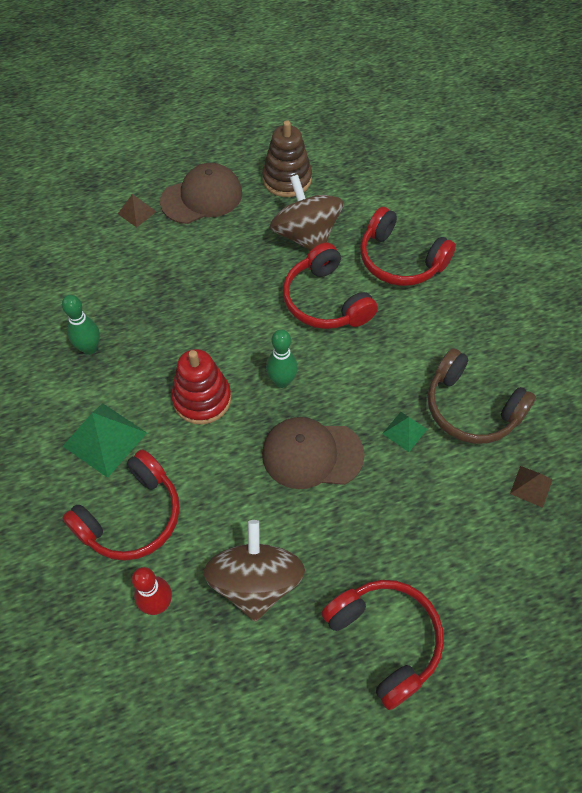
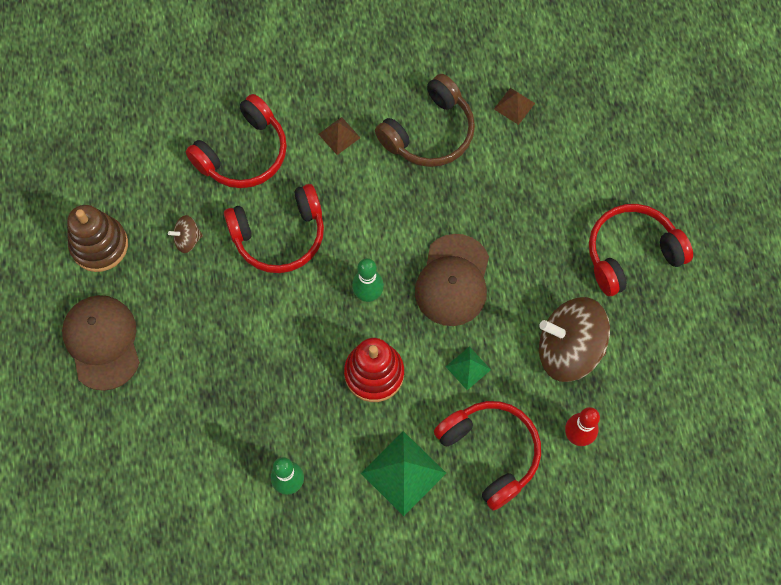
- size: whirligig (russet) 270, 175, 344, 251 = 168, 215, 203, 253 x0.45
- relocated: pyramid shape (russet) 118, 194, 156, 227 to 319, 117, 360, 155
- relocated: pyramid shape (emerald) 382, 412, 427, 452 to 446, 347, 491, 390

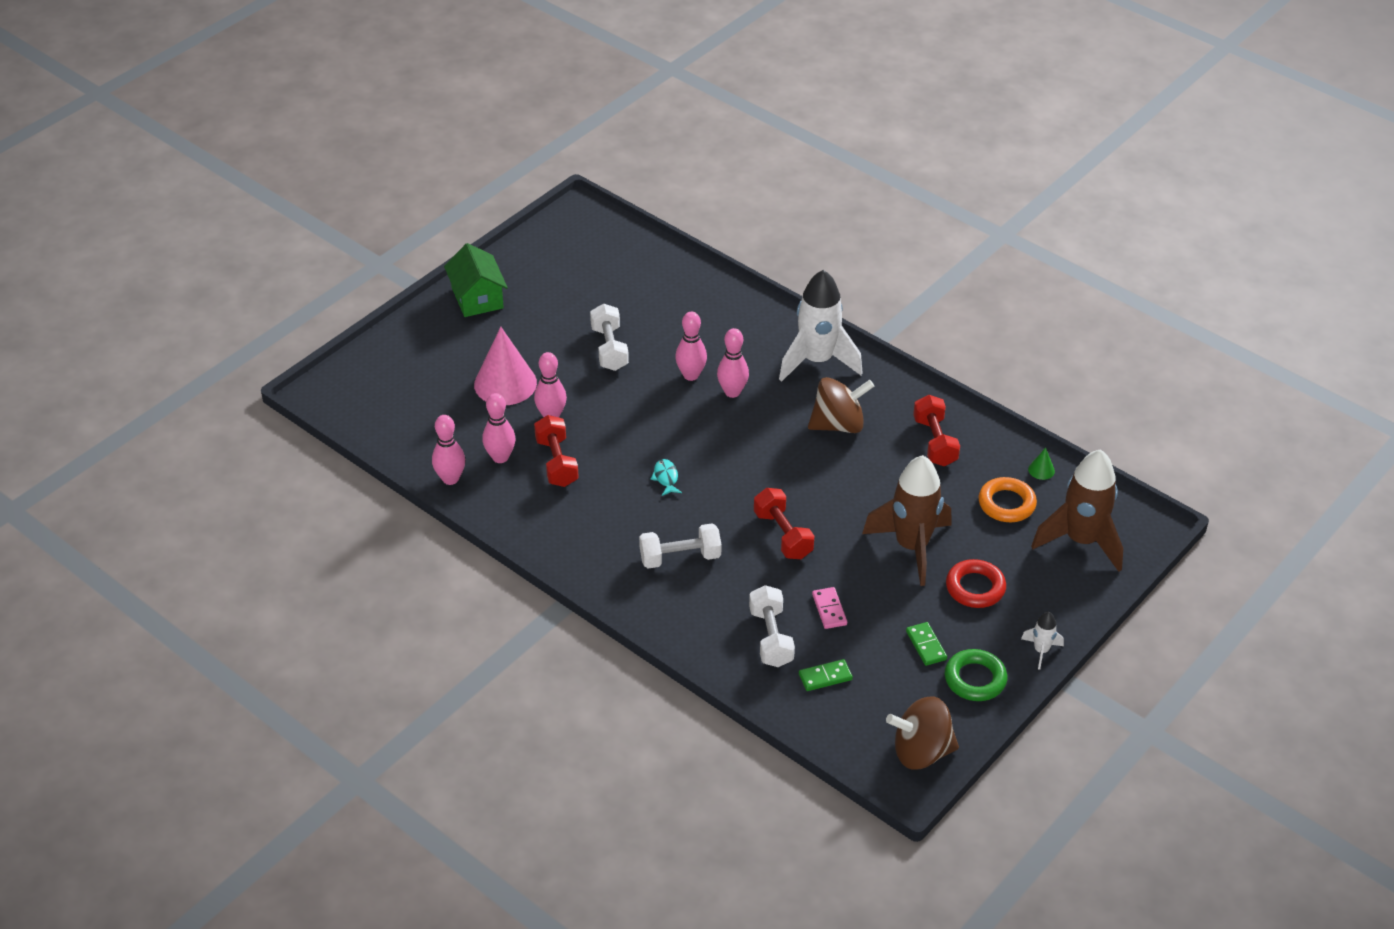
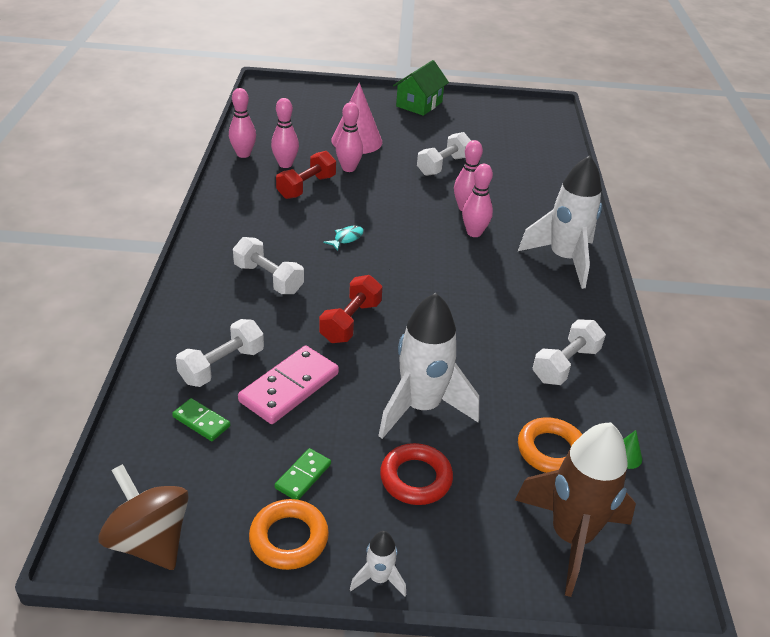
- missing: whirligig (russet) 808, 377, 874, 433
- colour: dumbbell (crimson) 913, 395, 960, 467 to dumbbell (snow-white) 533, 319, 606, 385
- colour: spaceship (russet) 862, 455, 951, 586 to spaceship (snow-white) 378, 293, 479, 439
- size: domino tile (pink) 812, 587, 847, 629 = 238, 346, 339, 424 x1.87
- colour: torus (emerald) 945, 649, 1007, 701 to torus (bright orange) 249, 499, 329, 570

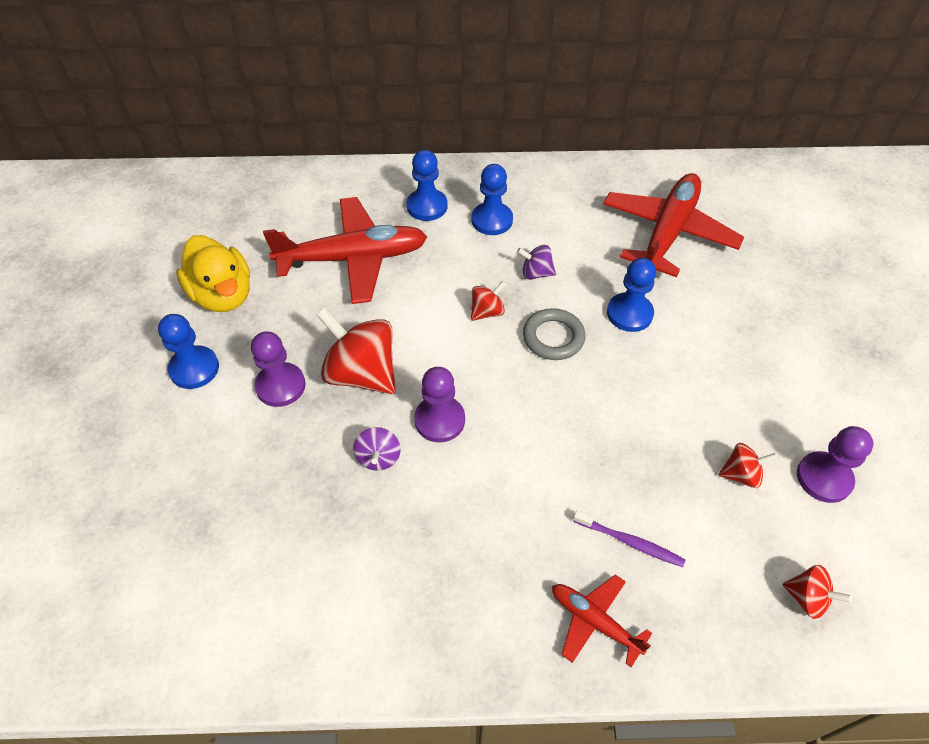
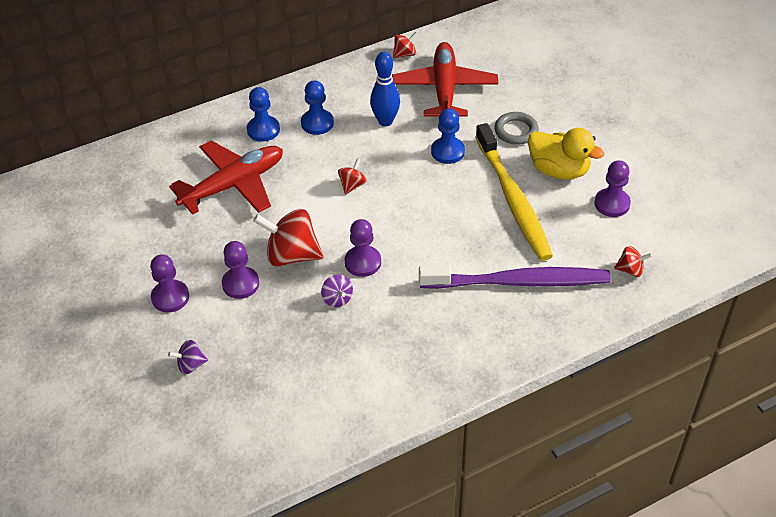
- relocated: rubber duck (bright yellow) 176, 235, 250, 312 to 528, 128, 604, 180
- relocated: whirligig (violet) 517, 245, 556, 280 to 168, 340, 208, 374
- relocated: torus (ash-grey) 523, 308, 585, 360 to 494, 112, 539, 145
- colour: chess pawn (blue) 158, 314, 219, 389 to chess pawn (violet) 150, 254, 189, 312
- relocated: whirligig (crimson) 719, 443, 778, 488 to 393, 32, 418, 58
- size: toothbrush (violet) 573, 510, 685, 567 = 419, 265, 611, 289 x2.50
- missing: toy plane (crimson) 552, 574, 652, 667
- appeared: skittle (blue) 370, 51, 400, 126
- appeared: toothbrush (bright yellow) 475, 123, 553, 261

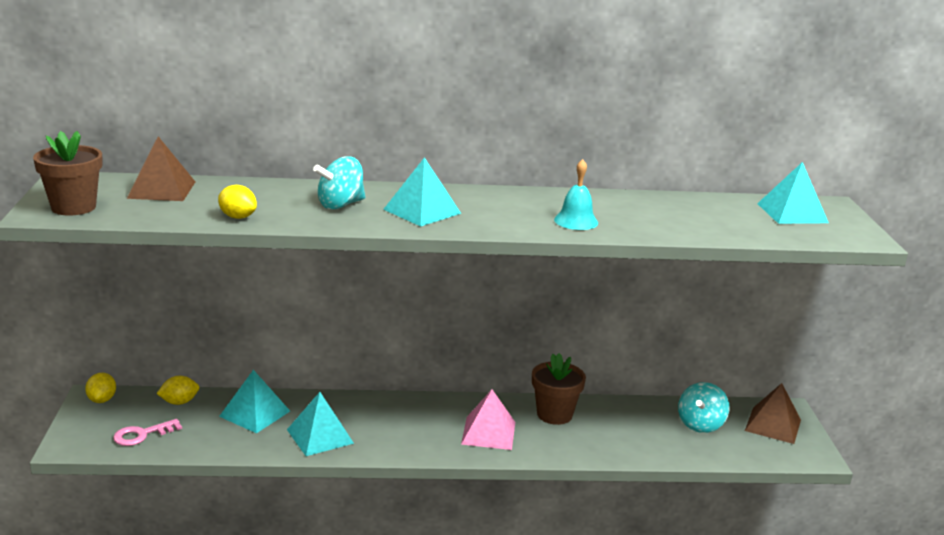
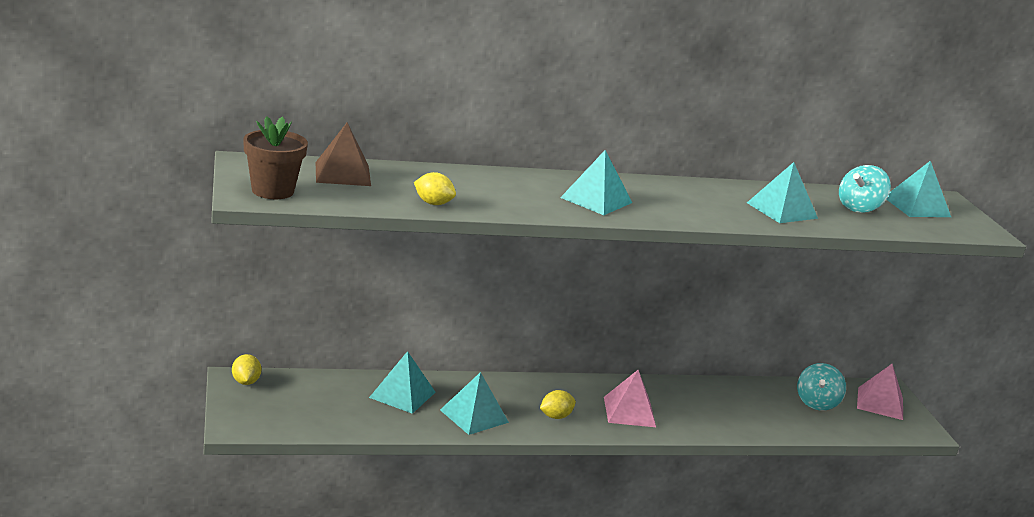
- relocated: whirligig (turquoise) 313, 157, 365, 209 to 839, 165, 891, 213
- missing: bell (turquoise) 554, 159, 598, 230
- missing: potted plant (russet) 532, 353, 586, 425
- relocated: toy lemon (bright yellow) 156, 376, 199, 405 to 540, 390, 576, 419
- colour: pyramid shape (russet) 745, 383, 801, 444 to pyramid shape (pink) 857, 364, 903, 420
- missing: latchkey (pink) 113, 419, 182, 446
- appeared: pyramid shape (turquoise) 747, 162, 818, 223

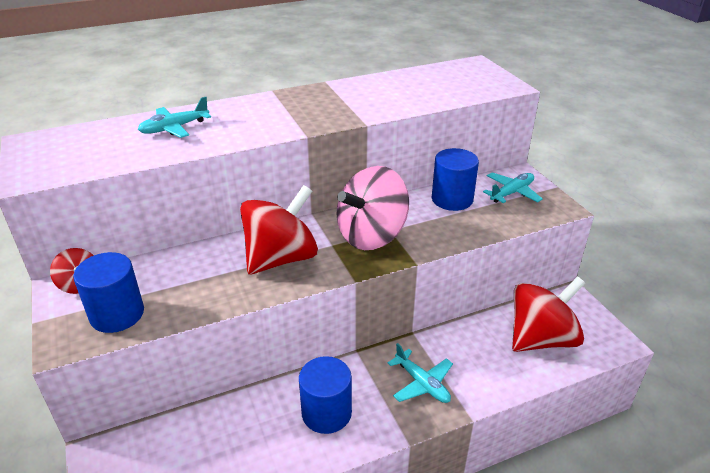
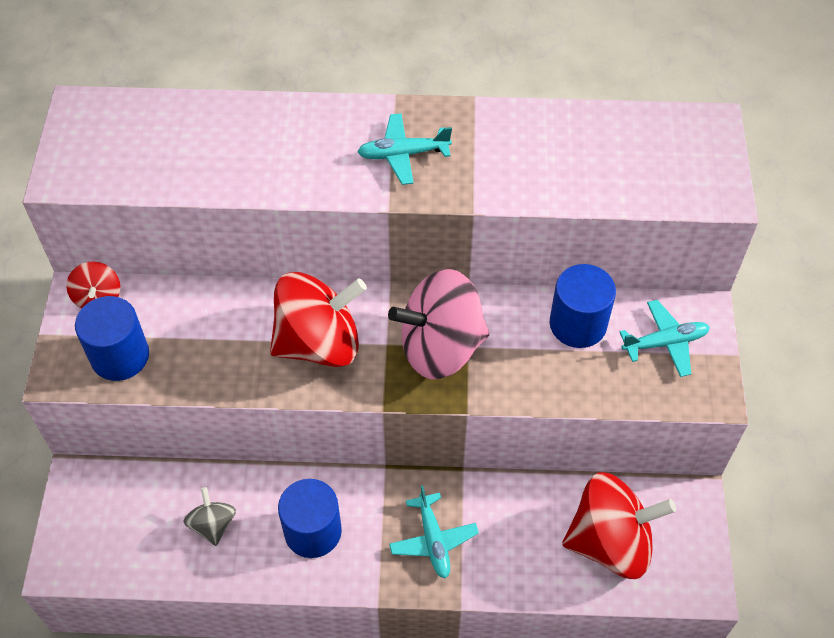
- relocated: toy plane (turquoise) 138, 97, 211, 138 to 357, 113, 452, 185
- appeared: whirligig (ash-grey) 183, 487, 236, 546

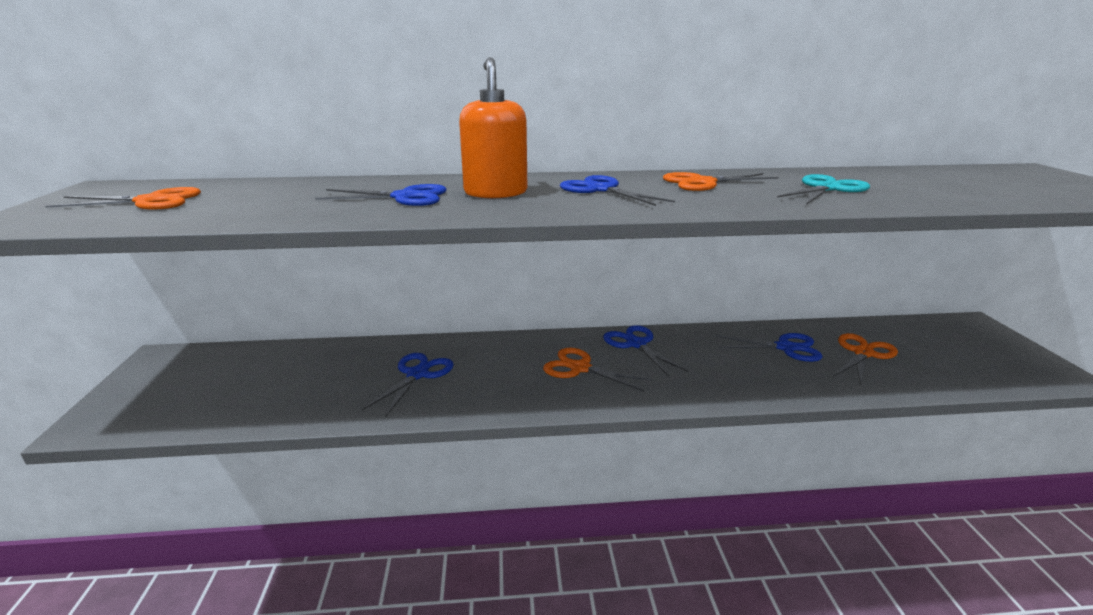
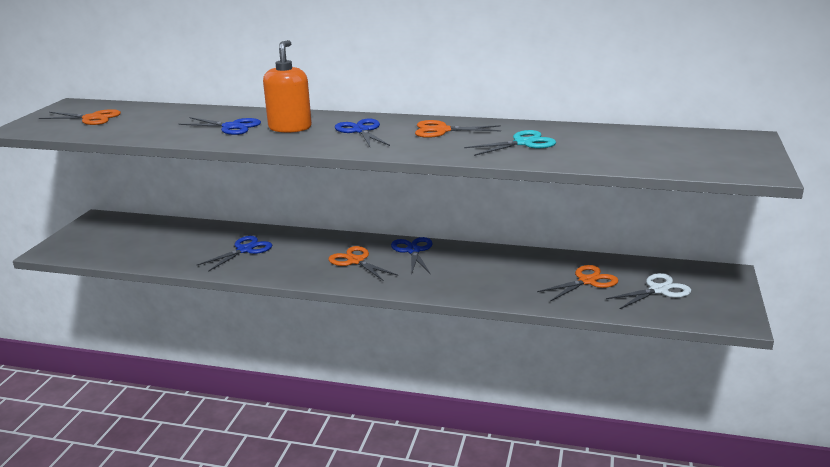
- missing: pair of scissors (blue) 716, 333, 823, 362
- appeared: pair of scissors (snow-white) 606, 273, 691, 309

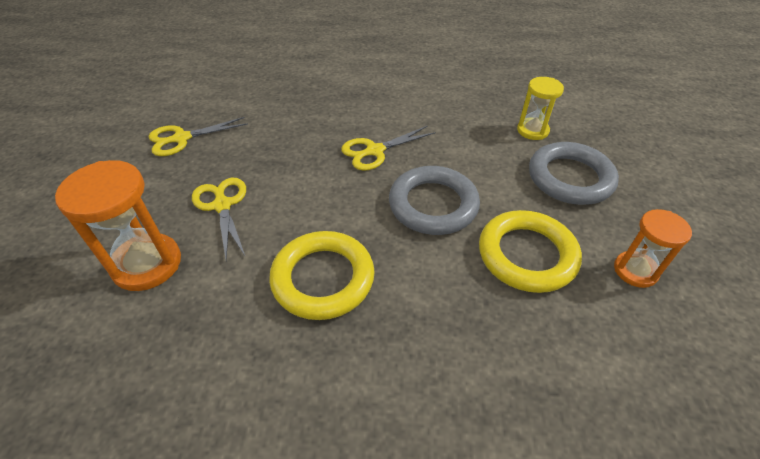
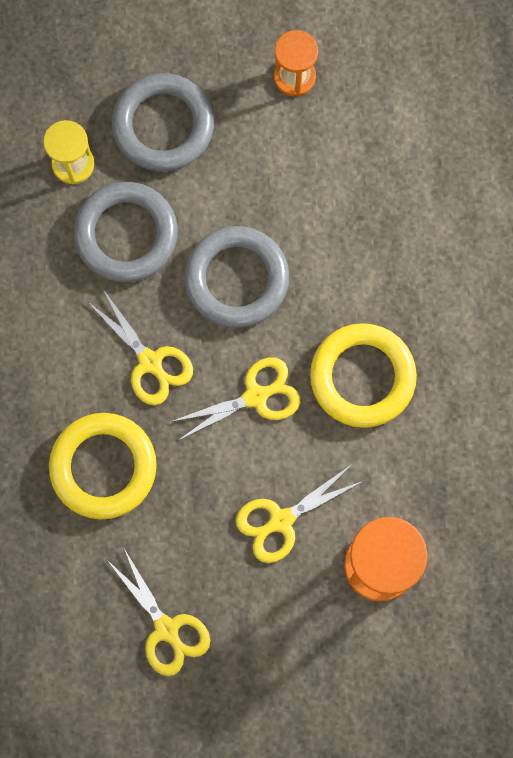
- relocated: torus (bright yellow) 479, 210, 582, 293 to 49, 413, 157, 519
- appeared: torus (ash-grey) 73, 182, 178, 282
- appeared: pair of scissors (bright yellow) 170, 357, 301, 441

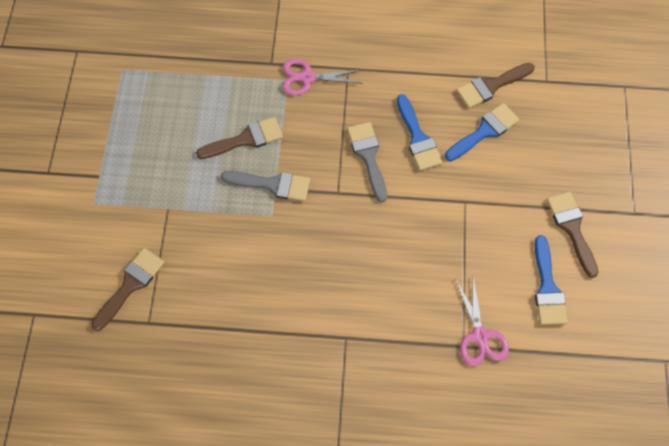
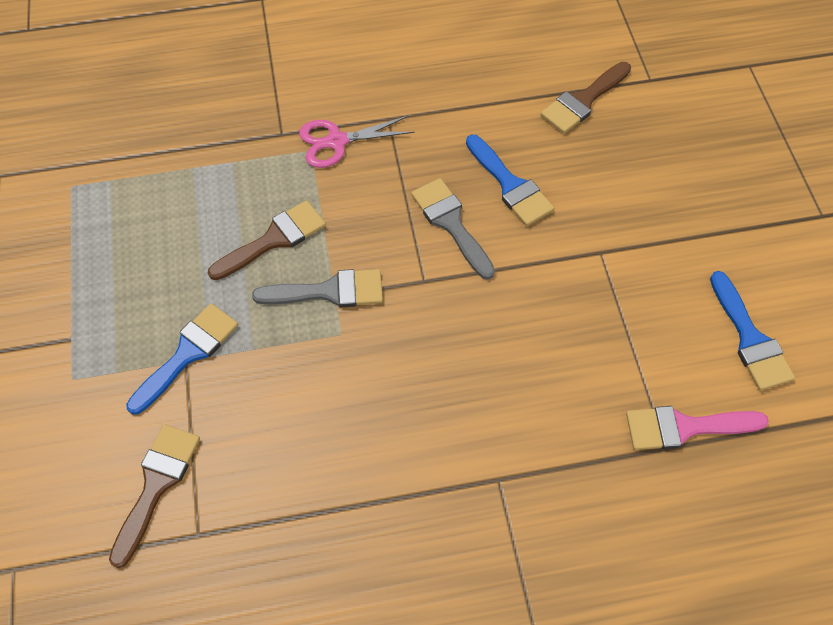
- relocated: paint brush (blue) 445, 103, 519, 161 to 126, 303, 238, 415
- missing: paint brush (russet) 547, 192, 599, 278
- exchanged: pair of scissors (pink) 455, 278, 509, 366 to paint brush (pink) 626, 406, 769, 450

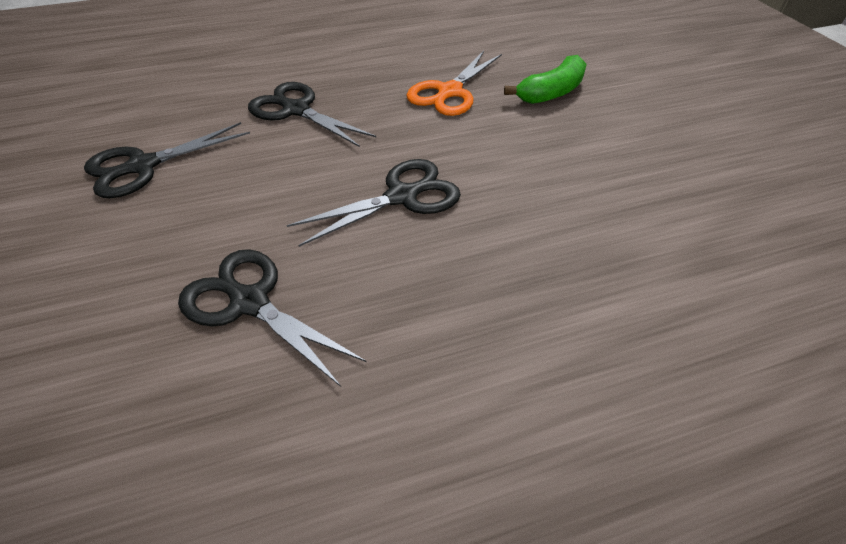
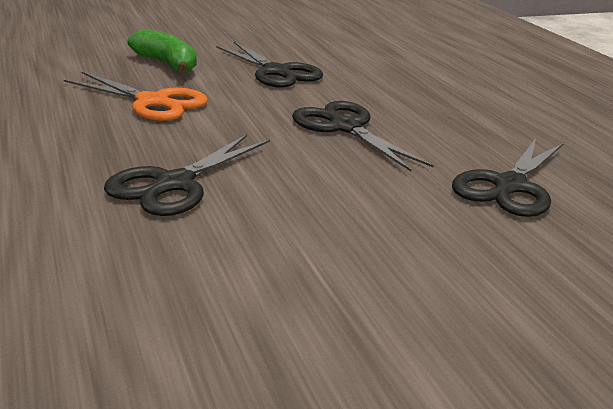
- relocated: pair of scissors (jet-black) 84, 122, 250, 198 to 216, 42, 323, 88

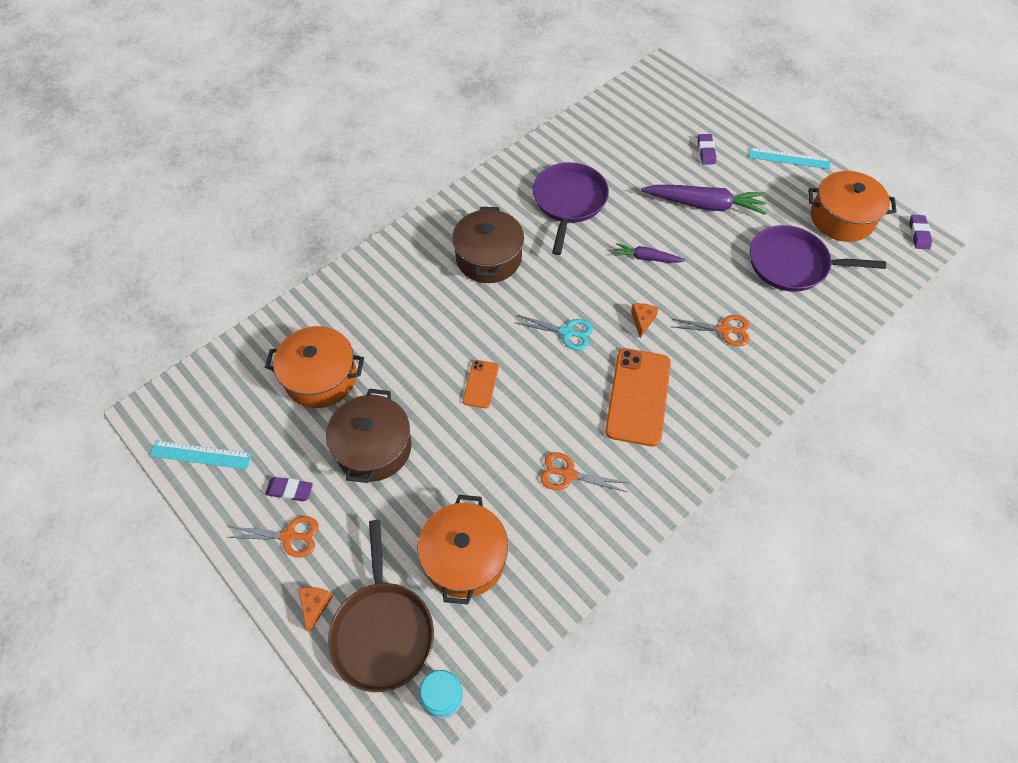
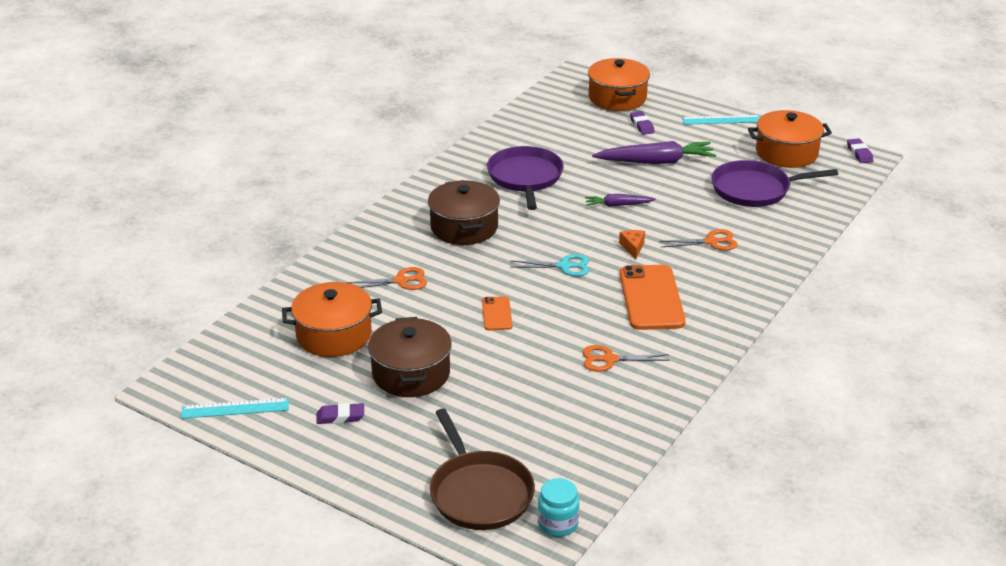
- relocated: pot (bright orange) 418, 495, 508, 604 to 588, 58, 650, 111
- relocated: pair of scissors (bright orange) 226, 516, 319, 558 to 346, 267, 427, 290
- missing: cheese wedge (bright orange) 299, 587, 333, 632

